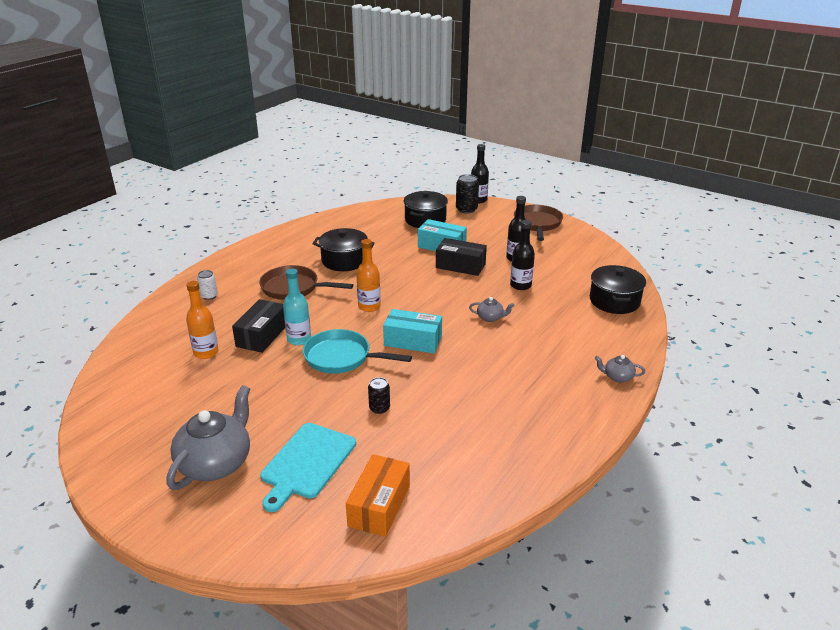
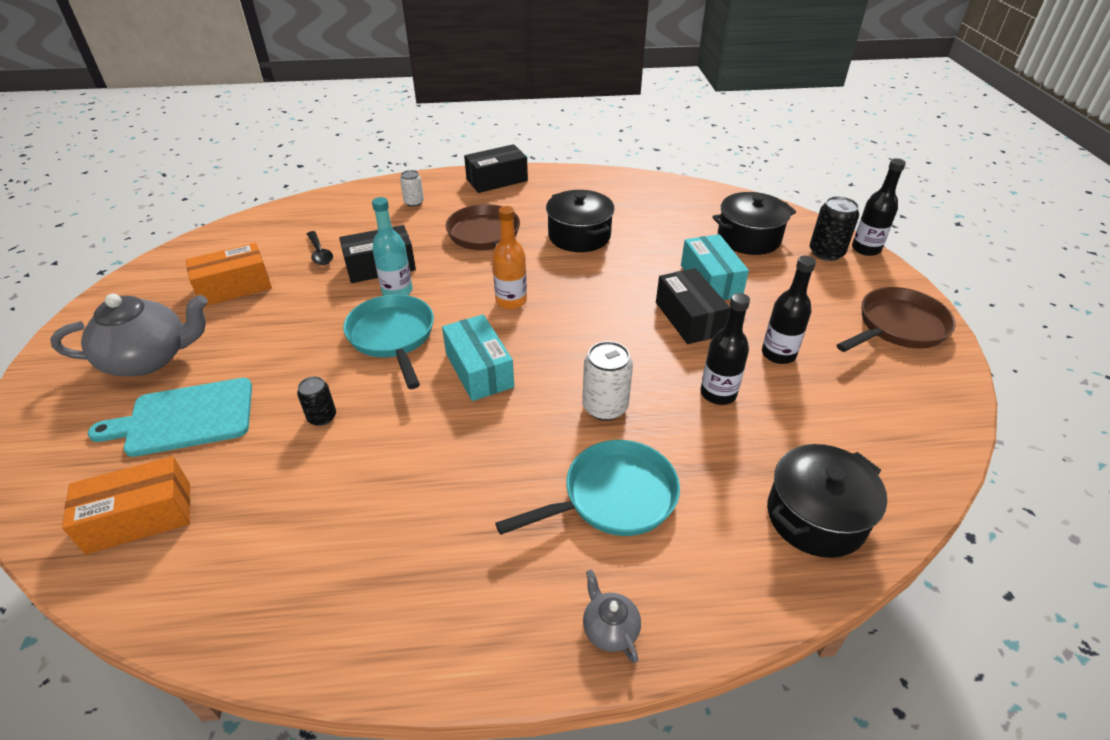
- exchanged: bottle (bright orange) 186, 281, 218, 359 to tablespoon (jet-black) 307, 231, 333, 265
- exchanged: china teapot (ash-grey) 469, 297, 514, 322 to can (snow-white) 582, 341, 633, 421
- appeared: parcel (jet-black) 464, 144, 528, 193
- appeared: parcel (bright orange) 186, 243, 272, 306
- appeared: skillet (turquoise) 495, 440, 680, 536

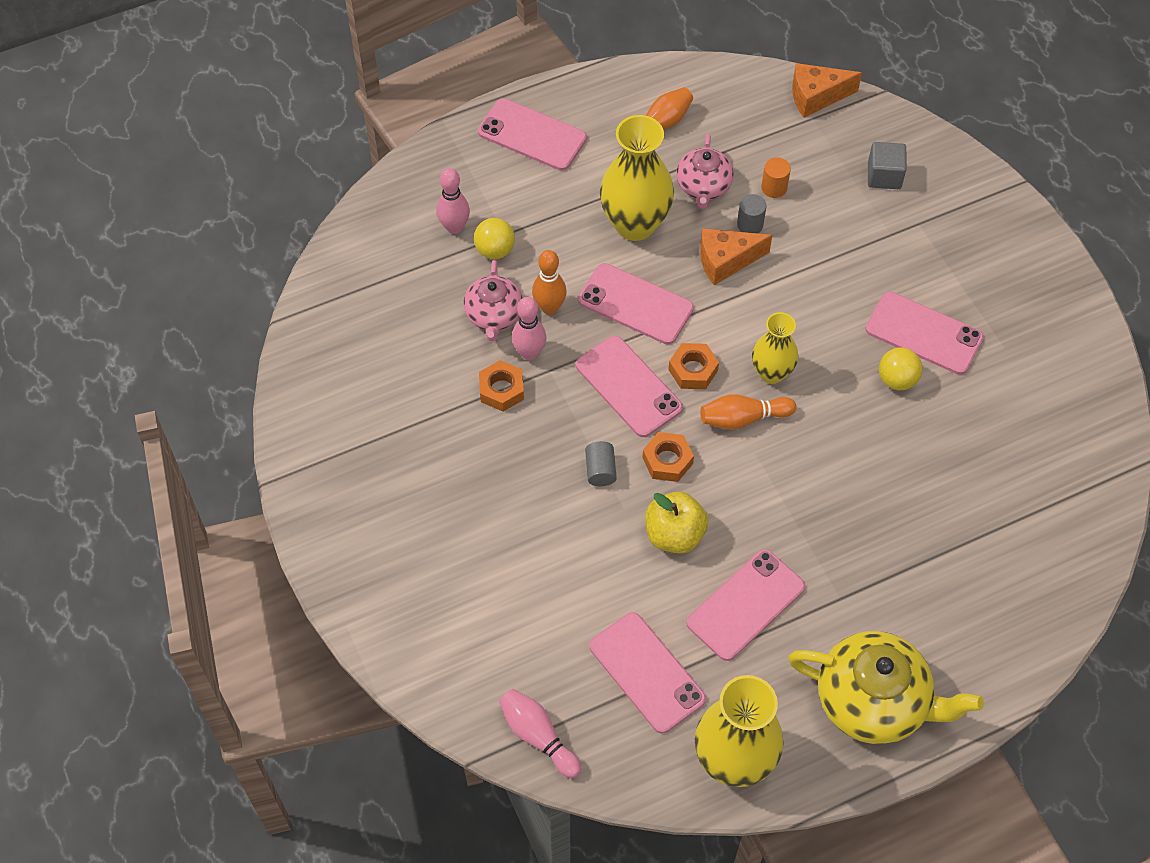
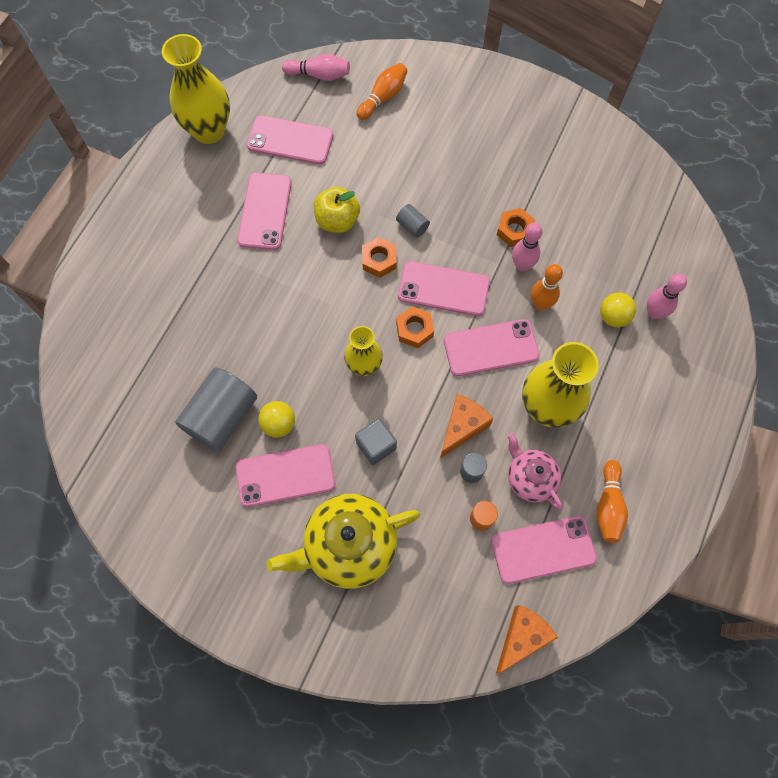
- relocated: smartphone (pink) 478, 98, 587, 171 to 491, 516, 597, 584
- relocated: block (ash-grey) 868, 142, 907, 189 to 355, 418, 397, 465
- missing: china teapot (pink) 463, 260, 523, 341
- relocated: skittle (bright orange) 700, 394, 796, 430 to 357, 63, 408, 120
- relocated: china teapot (bright yellow) 788, 631, 984, 744 to 267, 494, 420, 589
- appeared: cylinder shape (ash-grey) 175, 367, 257, 452

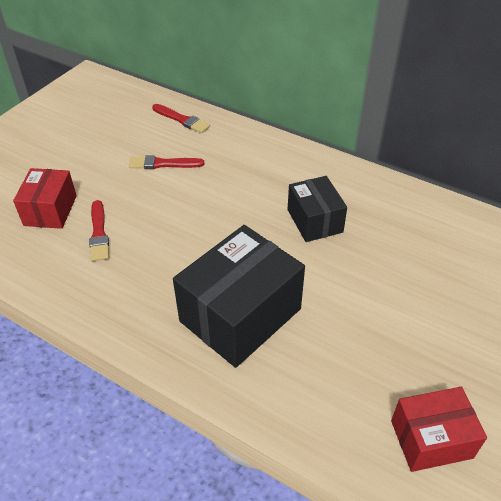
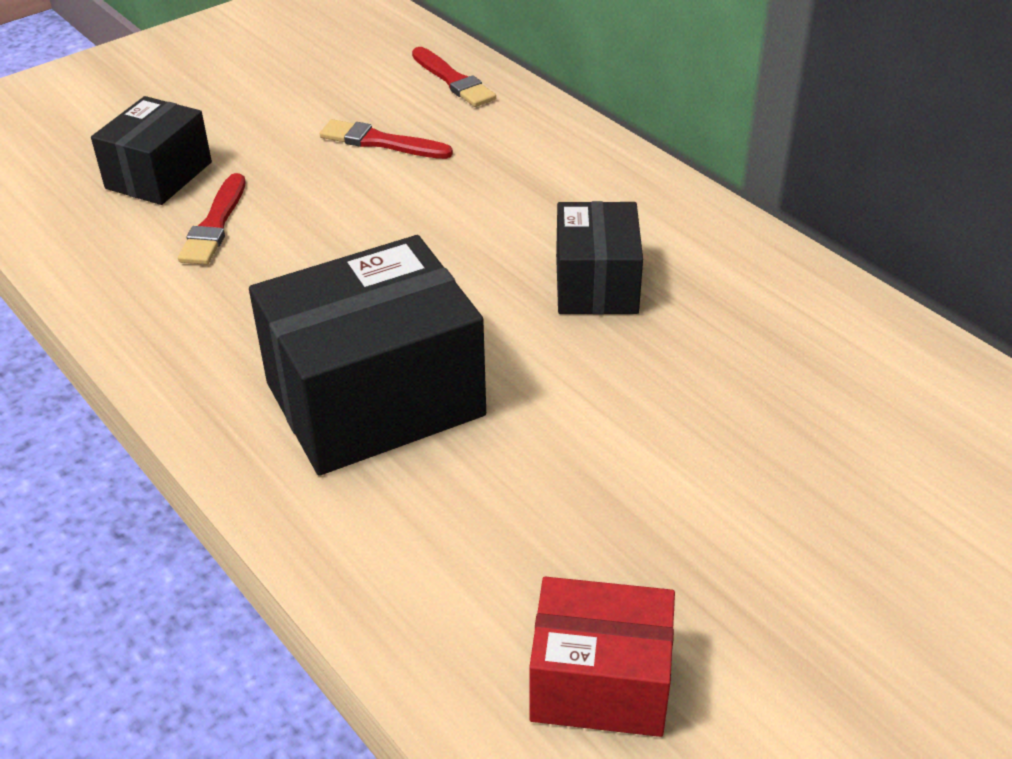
- colour: parcel (crimson) 13, 168, 77, 229 to parcel (jet-black) 91, 96, 212, 205

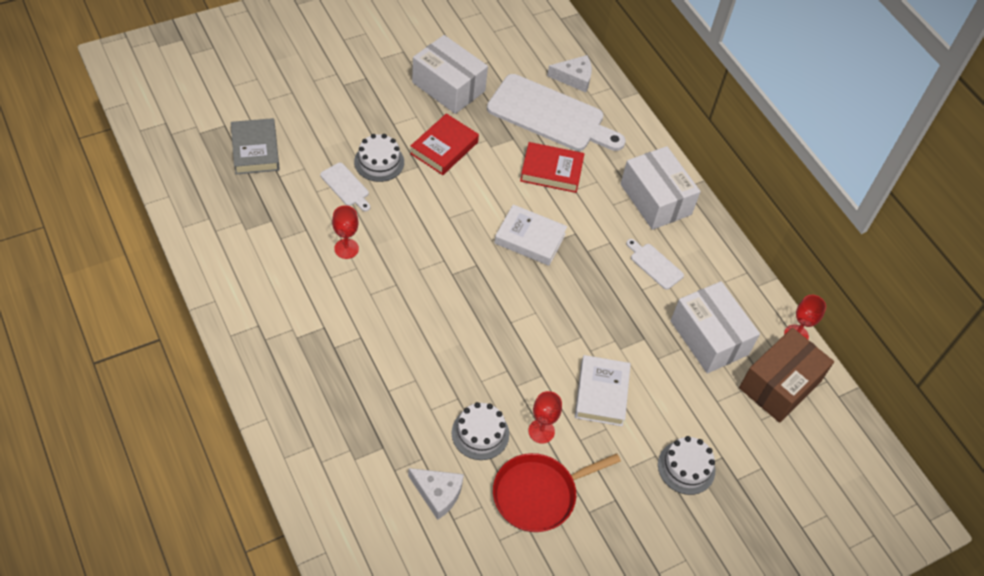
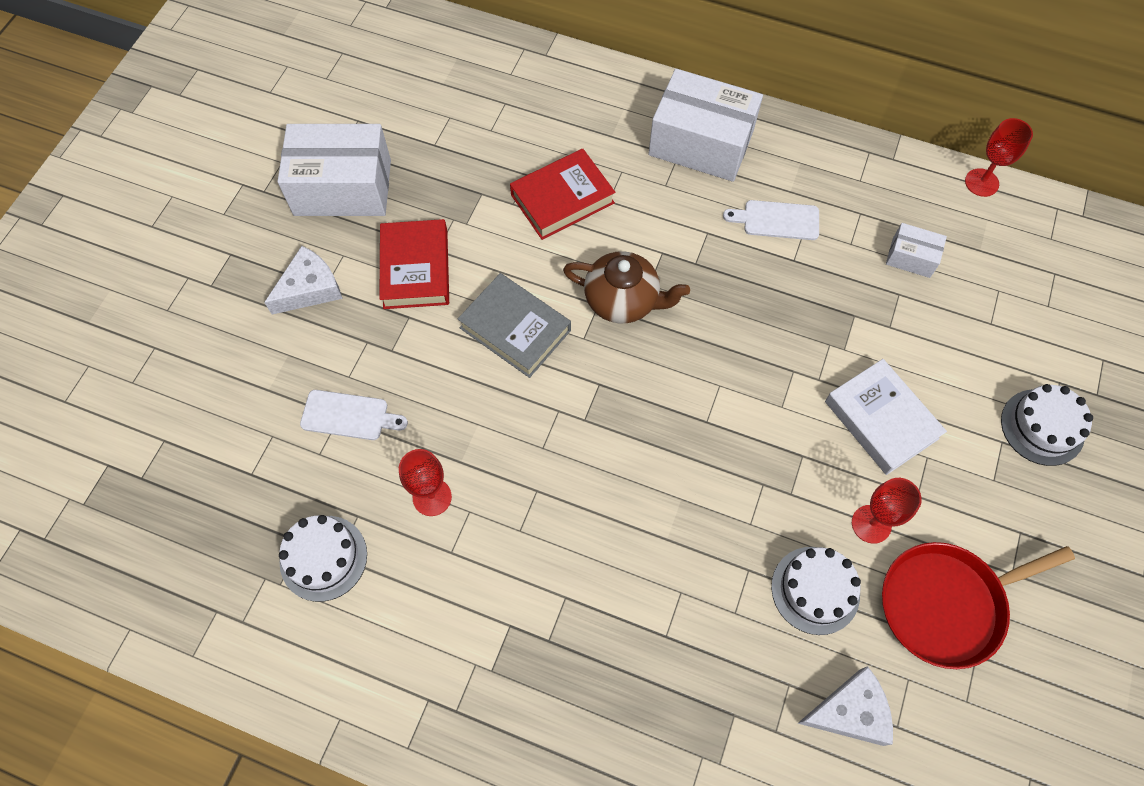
- relocated: cheese wedge (snow-white) 547, 55, 592, 92 to 264, 246, 342, 314
- missing: bread board (snow-white) 487, 74, 626, 151
- relocated: hardcover (ash-grey) 231, 118, 280, 174 to 458, 273, 571, 378
- relocated: layer cake (snow-white) 354, 134, 404, 182 to 279, 515, 367, 602
- exchanged: hardcover (snow-white) 495, 204, 567, 266 to china teapot (russet) 563, 251, 690, 323
- size: parcel (snow-white) 671, 281, 760, 374 = 886, 223, 947, 278 x0.48
- missing: parcel (russet) 739, 328, 834, 423
- spun: skillet (crimson) 493, 453, 621, 532 = 882, 542, 1075, 669 45 degrees clockwise

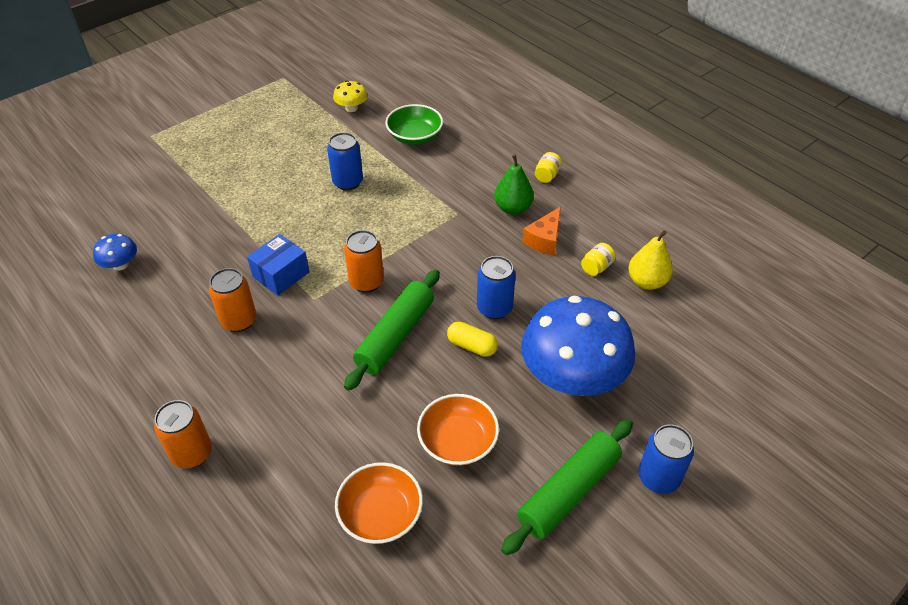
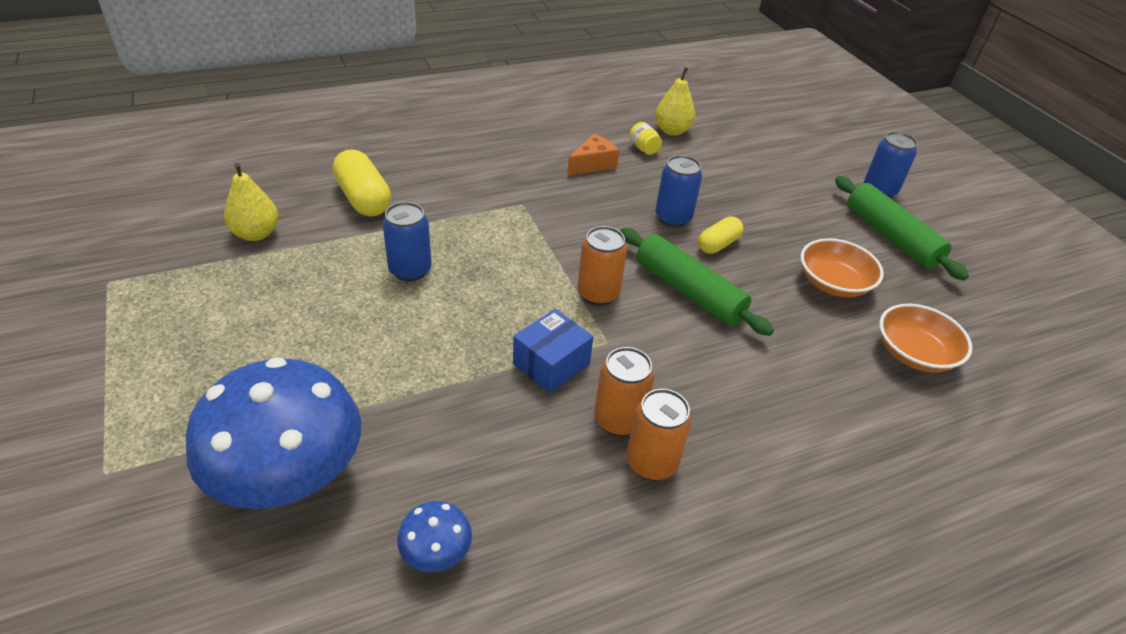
- exchanged: fungus (bright yellow) 333, 80, 368, 112 to pear fruit (bright yellow) 224, 163, 279, 241
- exchanged: bowl (emerald) 385, 104, 443, 145 to capsule (bright yellow) 332, 150, 391, 217
- missing: jam jar (bright yellow) 535, 152, 562, 183
- missing: pear fruit (emerald) 494, 154, 534, 215
- spun: cheese wedge (bright orange) 522, 207, 561, 255 = 567, 134, 619, 176 90 degrees counterclockwise
- spun: parcel (blue) 247, 234, 309, 296 = 513, 309, 593, 393 75 degrees clockwise
- relocated: fungus (blue) 521, 296, 635, 396 to 186, 357, 361, 509
- relocated: can (bright orange) 154, 400, 212, 468 to 626, 389, 692, 481

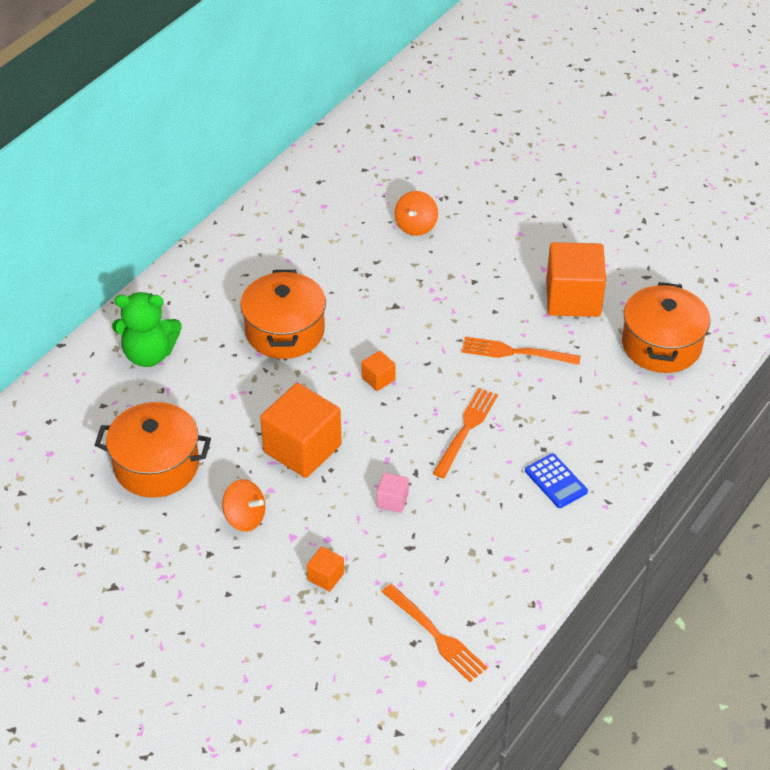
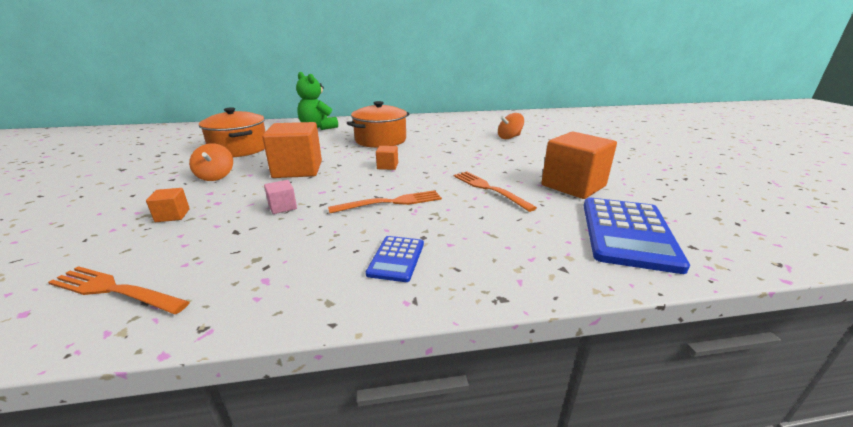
- exchanged: pot (bright orange) 622, 282, 710, 373 to adding machine (blue) 584, 198, 690, 274
- spun: table fork (bright orange) 382, 584, 488, 682 = 48, 266, 190, 314 105 degrees clockwise

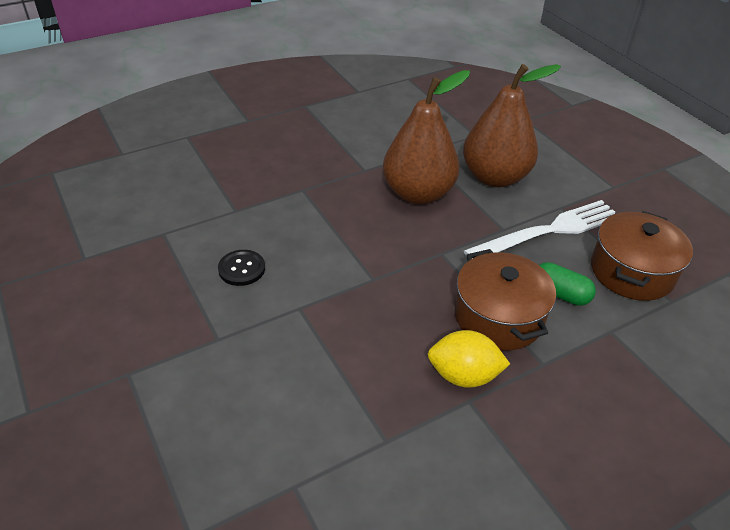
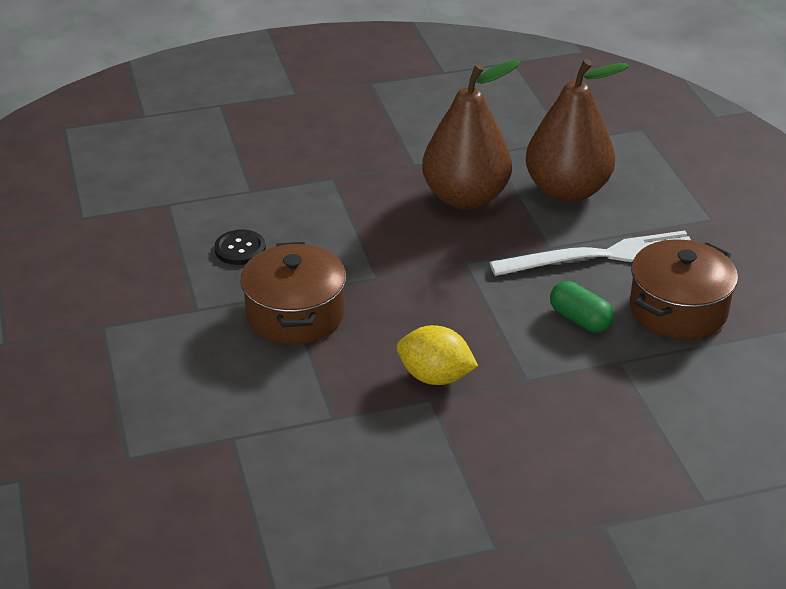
- relocated: pot (russet) 455, 249, 556, 351 to 240, 242, 346, 345

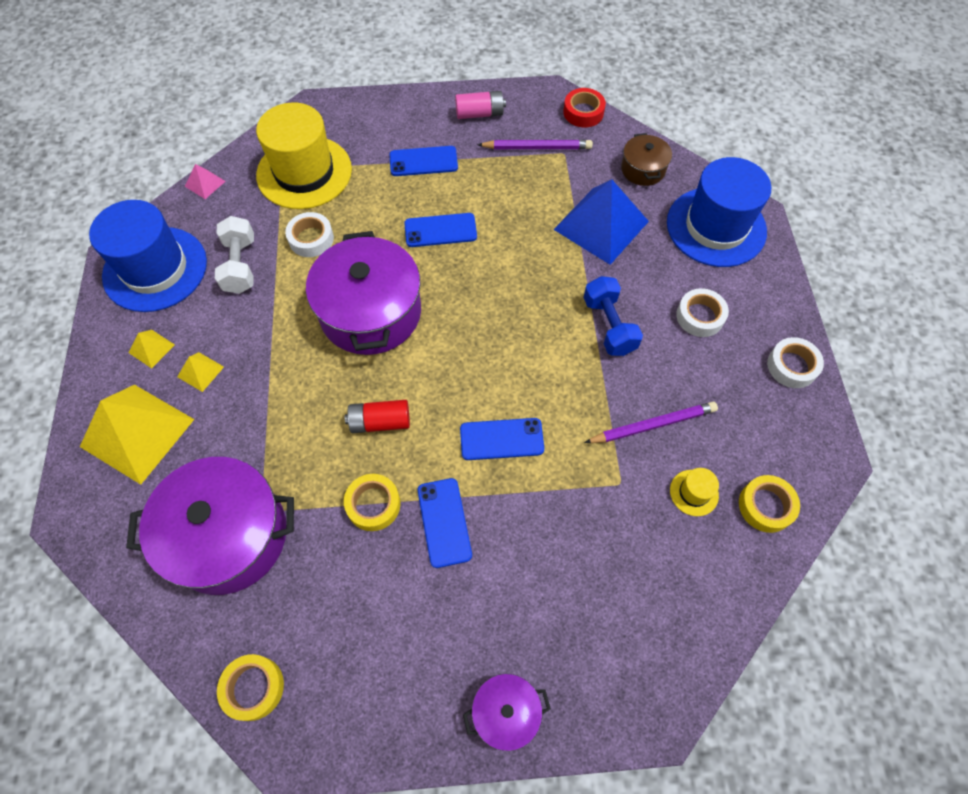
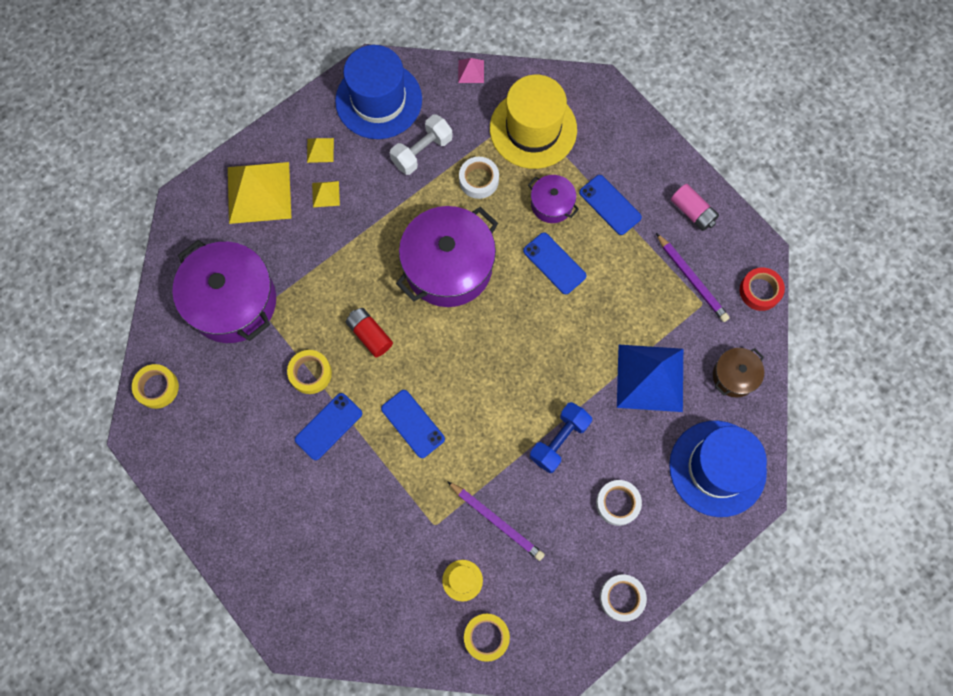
- relocated: pot (violet) 463, 674, 551, 751 to 528, 175, 579, 223

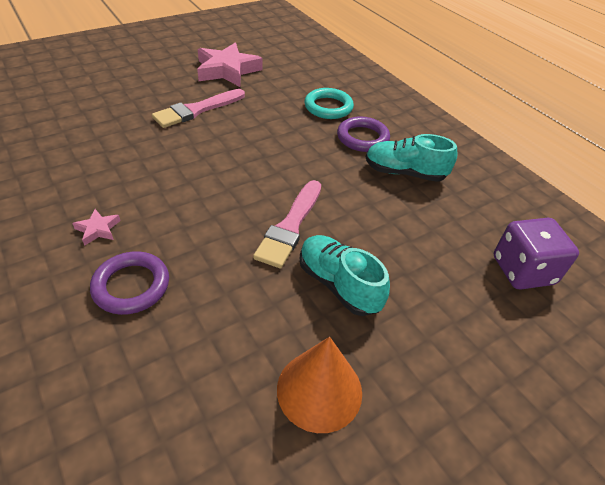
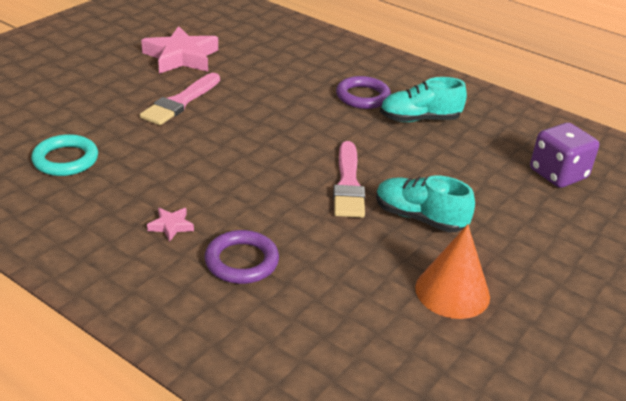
- relocated: torus (turquoise) 304, 88, 354, 119 to 31, 134, 98, 176

